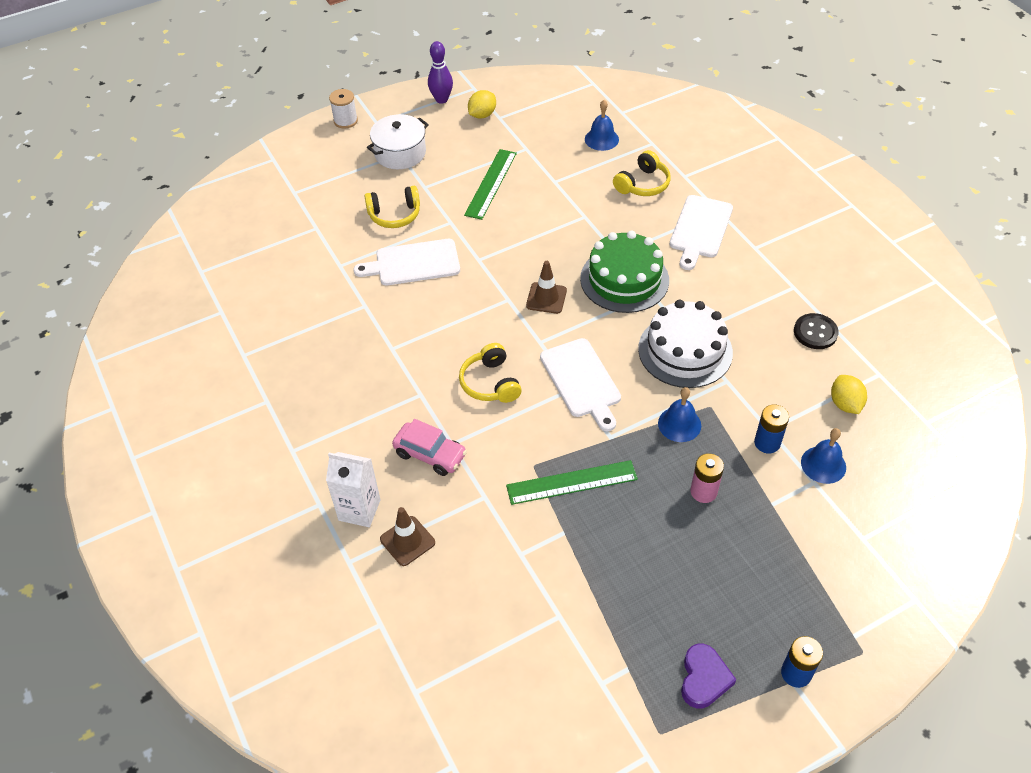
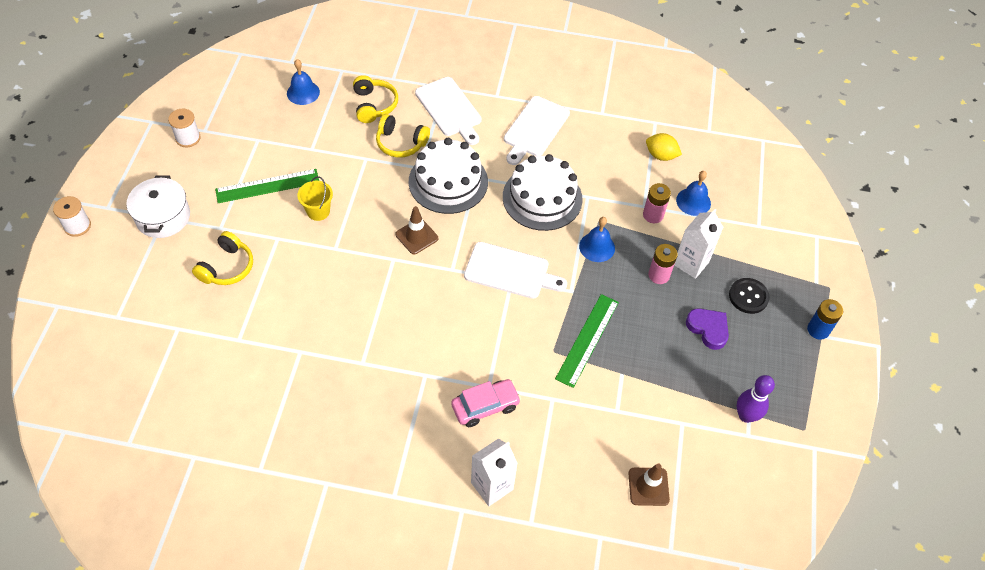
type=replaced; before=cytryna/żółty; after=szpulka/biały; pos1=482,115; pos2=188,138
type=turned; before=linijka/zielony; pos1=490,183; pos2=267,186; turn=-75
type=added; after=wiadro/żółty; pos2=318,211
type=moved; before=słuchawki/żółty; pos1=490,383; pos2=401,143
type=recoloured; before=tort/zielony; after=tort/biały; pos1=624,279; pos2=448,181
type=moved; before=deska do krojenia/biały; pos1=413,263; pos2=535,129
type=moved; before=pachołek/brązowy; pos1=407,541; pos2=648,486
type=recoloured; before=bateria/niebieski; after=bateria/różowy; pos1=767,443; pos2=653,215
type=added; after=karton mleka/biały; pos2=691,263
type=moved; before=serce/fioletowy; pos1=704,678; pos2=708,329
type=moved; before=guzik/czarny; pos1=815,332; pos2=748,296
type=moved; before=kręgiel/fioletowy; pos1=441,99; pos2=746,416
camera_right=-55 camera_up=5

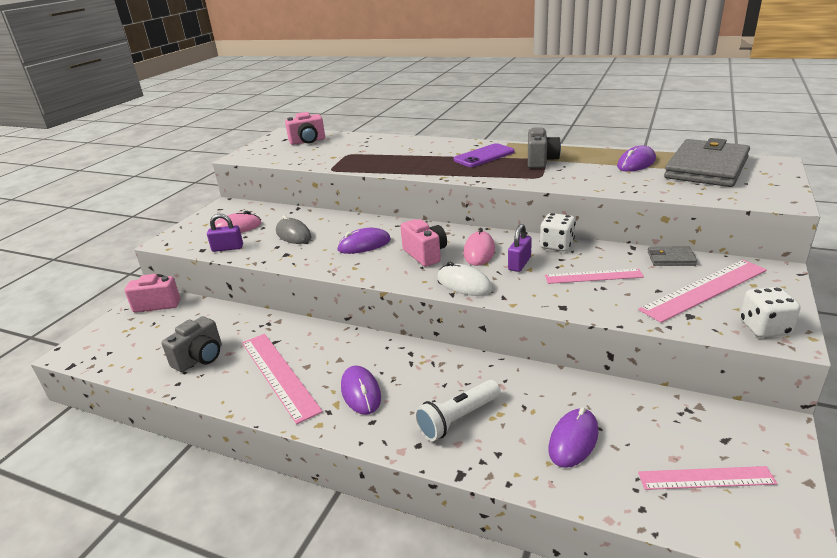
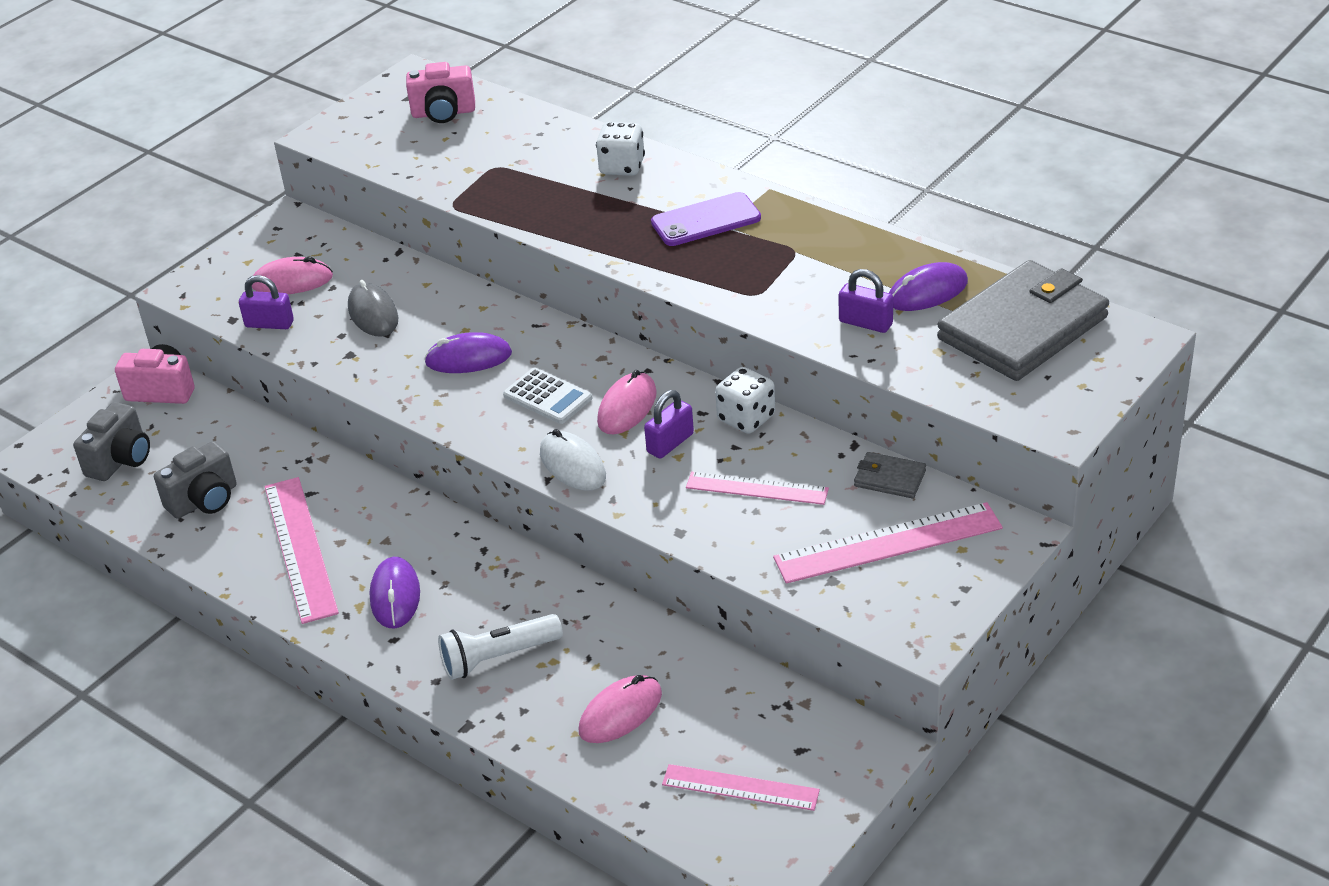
type=moved; before=aparat fotograficzny/szary; pos1=541,161; pos2=121,460
type=replaced; before=aparat fotograficzny/różowy; after=kalkulator/biały; pos1=425,254; pos2=547,397
type=recoloured; before=myszka/fioletowy; after=myszka/różowy; pos1=573,440; pos2=620,713
type=moved; before=kostka do gry/biały; pos1=764,328; pos2=622,167
type=added; after=kłódka/fioletowy; pos2=865,323
camera_right=15 camera_up=10

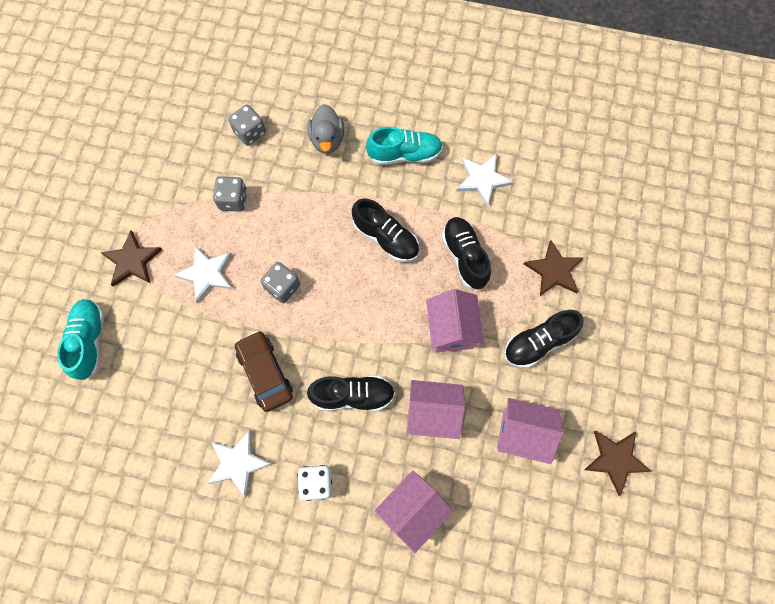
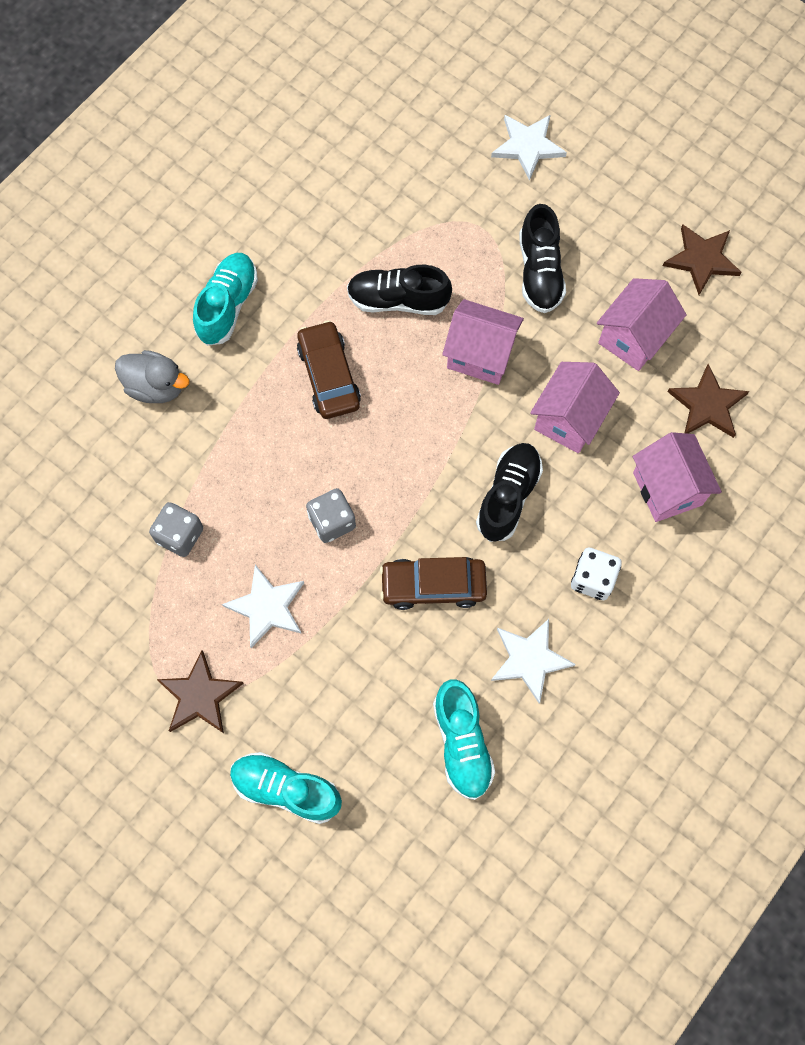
type=replaced; before=but/czarny; after=samochód/brązowy; pos1=386,238; pos2=329,376
type=added; after=but/turkusowy; pos2=462,743
type=moved; before=gwiazda/biały; pos1=482,179; pos2=527,146
type=moved; before=gwiazda/brązowy; pos1=554,271; pos2=707,405
type=removed; before=kostka do gry/szary; pos1=250,132
camera_right=-65 camera_up=0

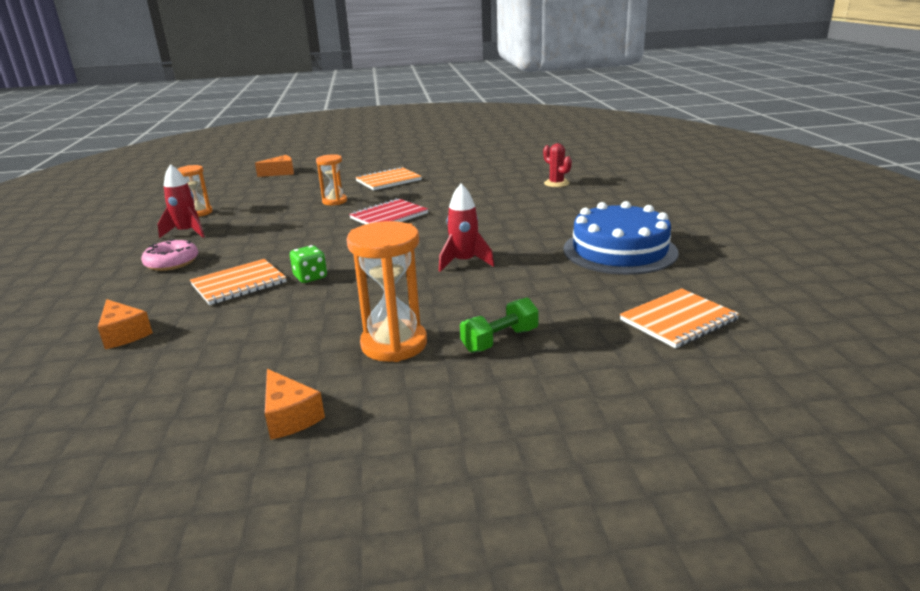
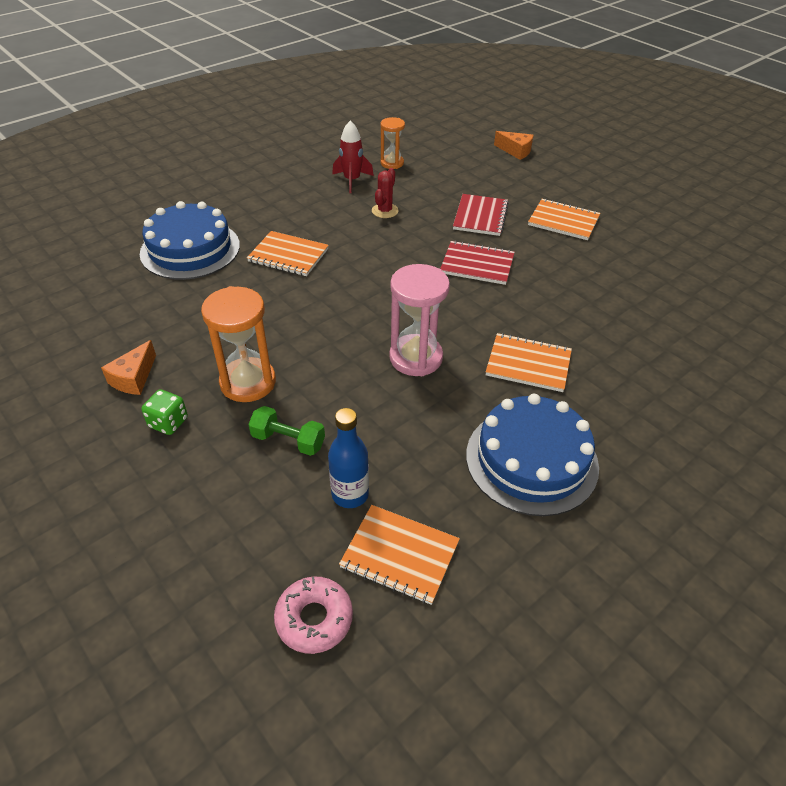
type=replaced; before=ser/pomarańczowy; after=tort/niebieski; pos1=124,334; pos2=190,249
type=moved; before=kostka do gry/zielony; pos1=310,277; pos2=168,423
type=moved; before=donut/różowy; pos1=172,262; pos2=314,619
type=added; after=butelka/niebieski; pos2=350,494
type=moved; before=kaktus/czerwony; pos1=556,183; pos2=385,211
type=replaced; before=rakieta/czerwony; after=klepsydra/różowy; pos1=464,262; pos2=416,358
type=replaced; before=klepsydra/pomarańczowy; after=zeszyt/czerwony; pos1=334,201; pos2=480,216
type=added; after=zeszyt/pomarańczowy; pos2=528,364
camera_right=55 camera_up=20

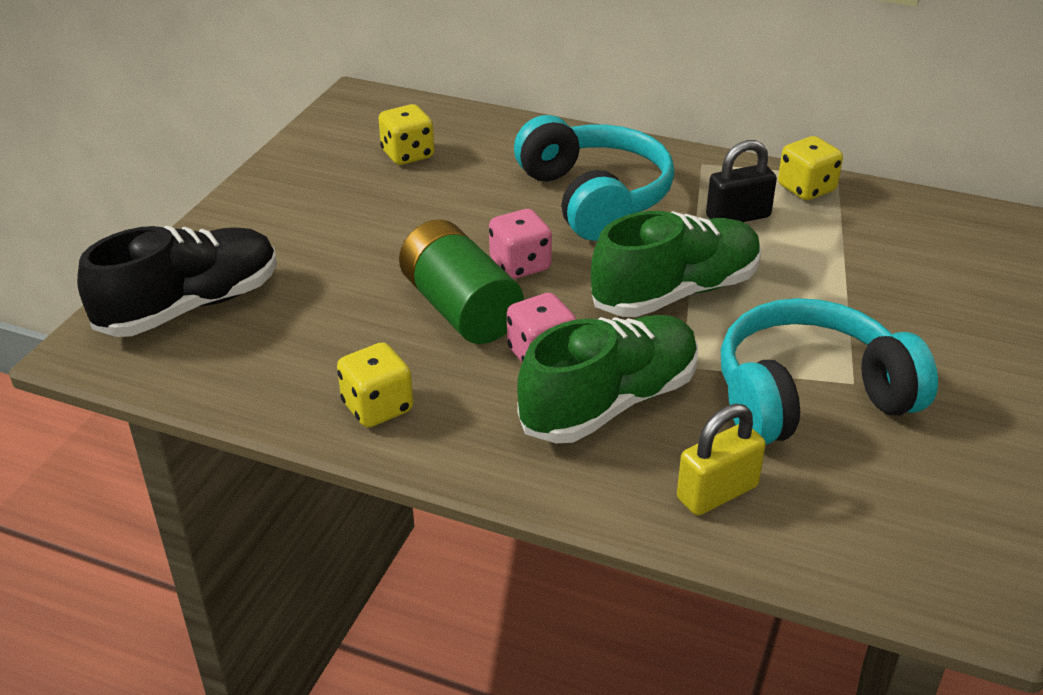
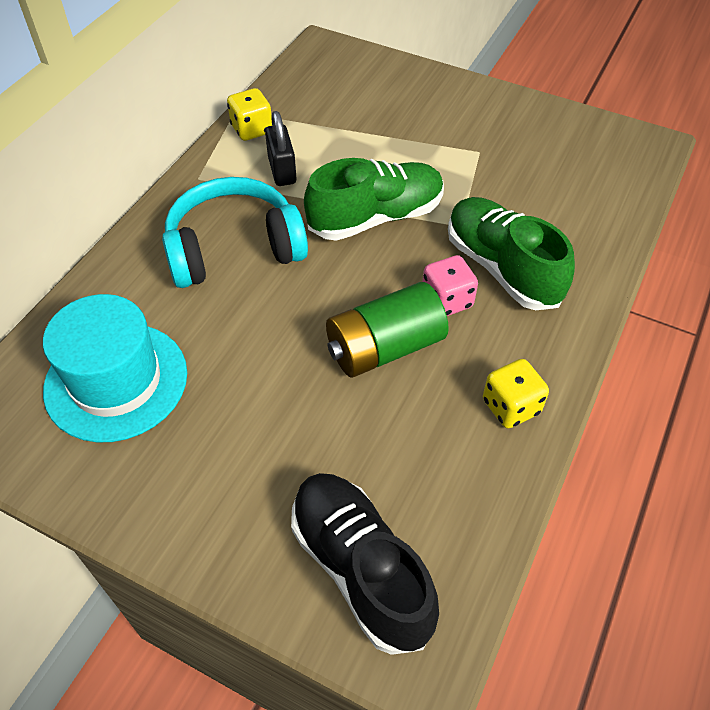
type=replaced; before=kostka do gry/żółty; after=kapelusz/turkusowy; pos1=407,155; pos2=116,381
type=turned; before=but/zielony; pos1=676,292; pos2=376,217; turn=90
type=removed; before=kostka do gry/różowy; pos1=520,265
type=removed; before=kłódka/żółty; pos1=717,492
type=removed; before=słuchawki/turkusowy; pos1=809,396
camera_right=-85 camera_up=15

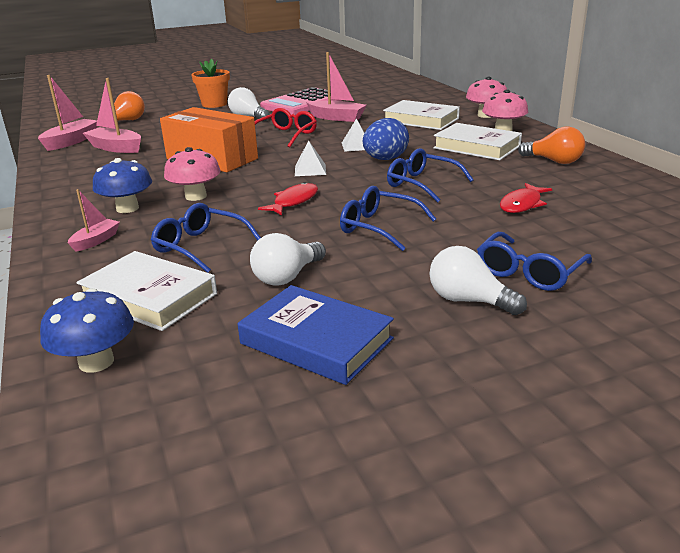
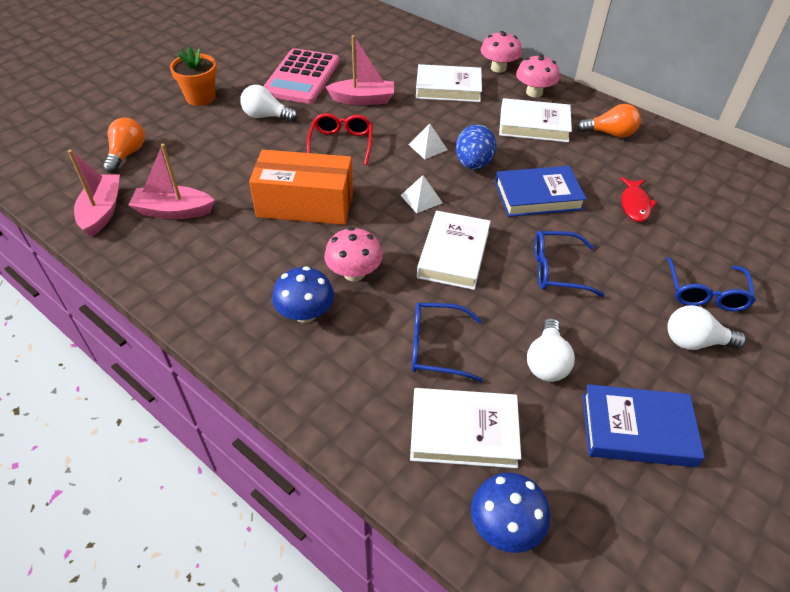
type=replaced; before=ryba/czerwony; after=książka/biały; pos1=293,201; pos2=453,254
type=replaced; before=okulary/niebieski; after=książka/niebieski; pos1=422,184; pos2=538,196
type=removed; before=łódka/różowy; pos1=96,241
camera_right=-30 camera_up=20

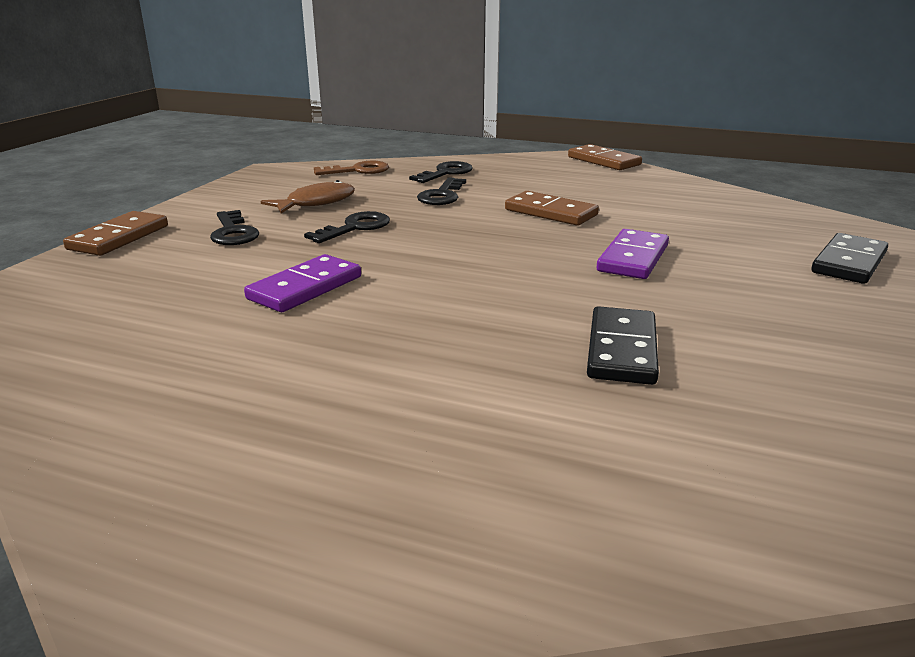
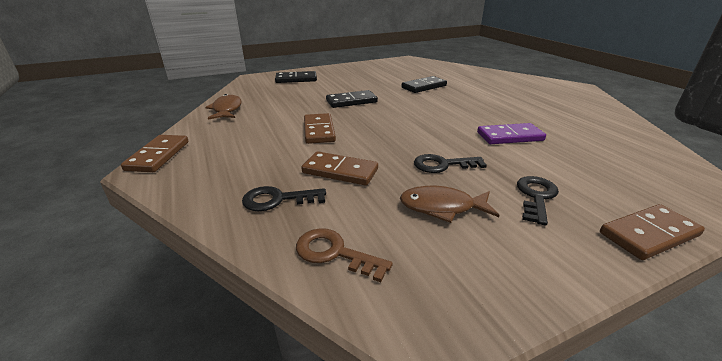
type=added; after=ryba/brązowy; pos2=227,110
type=replaced; before=klucz/czarny; after=kostka domina/brązowy; pos1=442,195; pos2=340,171
type=recoloured; before=kostka domina/fioletowy; after=kostka domina/czarny; pos1=633,258; pos2=351,101
camera_right=-135 camera_up=5

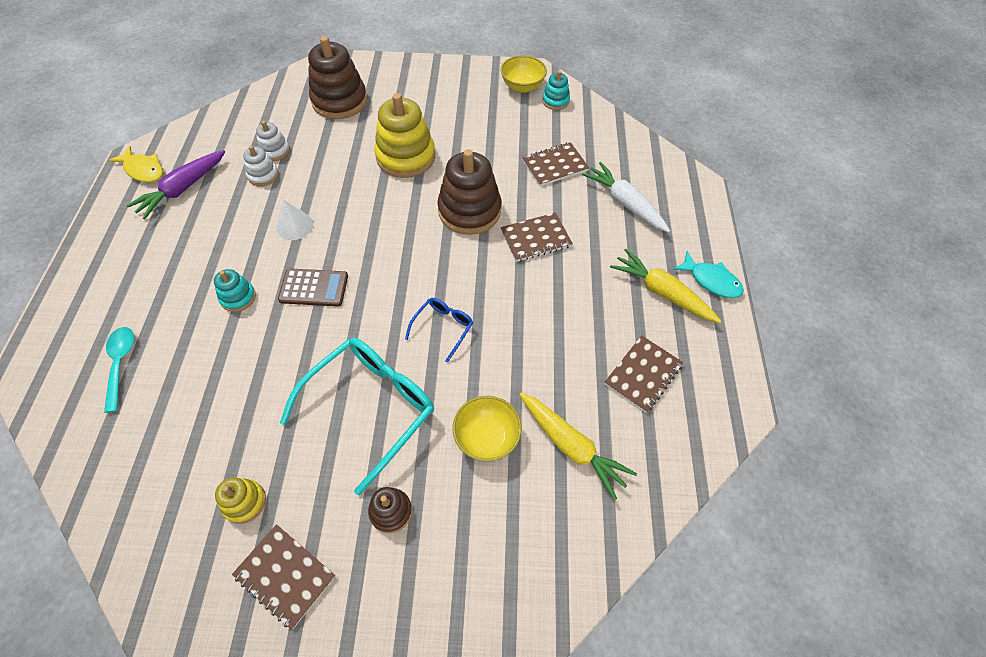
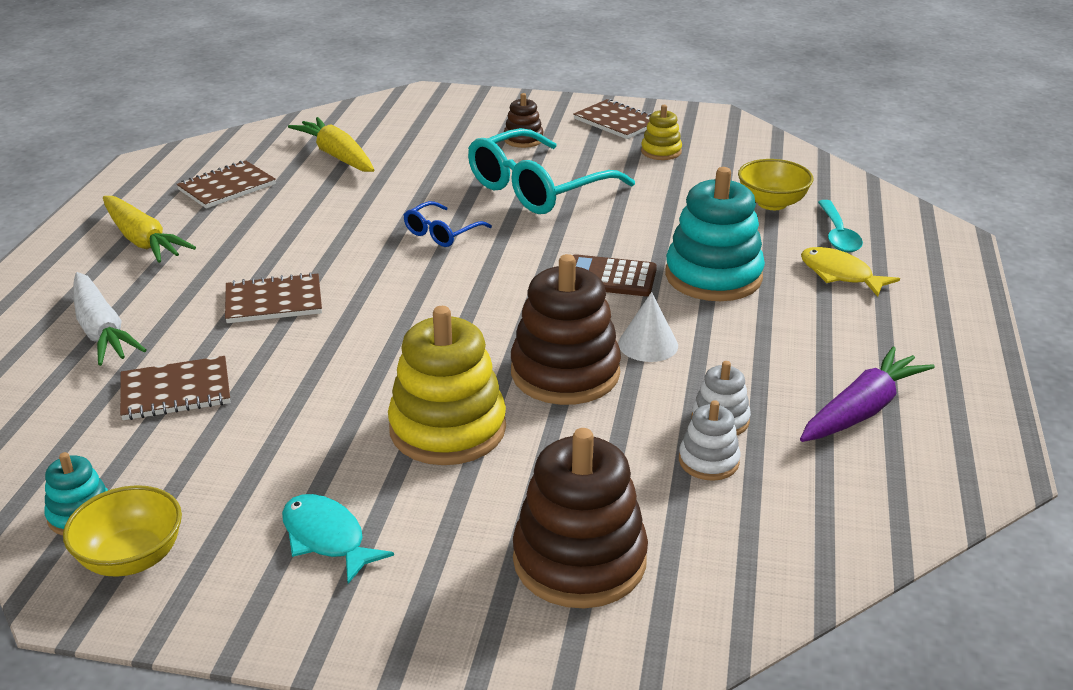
type=moved; before=ryba/turkusowy; pos1=711,281; pos2=327,538
type=moved; before=zabawka nakładanka/brązowy; pos1=469,211; pos2=565,373
type=resized; before=zabawka nakładanka/turkusowy; pos1=238,297; pos2=713,276; scale=2.0
type=moved; before=miska/żółty; pos1=486,437; pos2=772,203
type=moved; before=ryba/żółty; pos1=143,170; pos2=840,274
camera_right=-170 camera_up=-25

